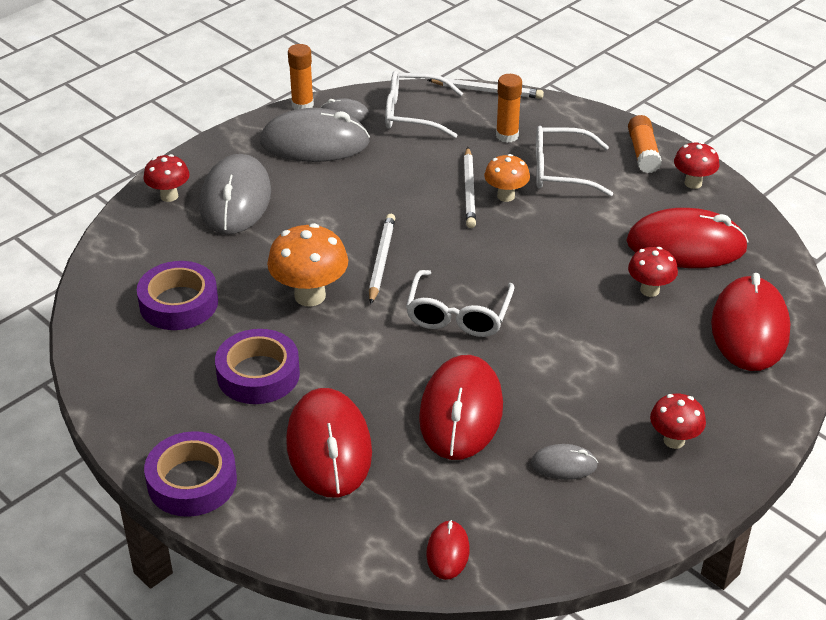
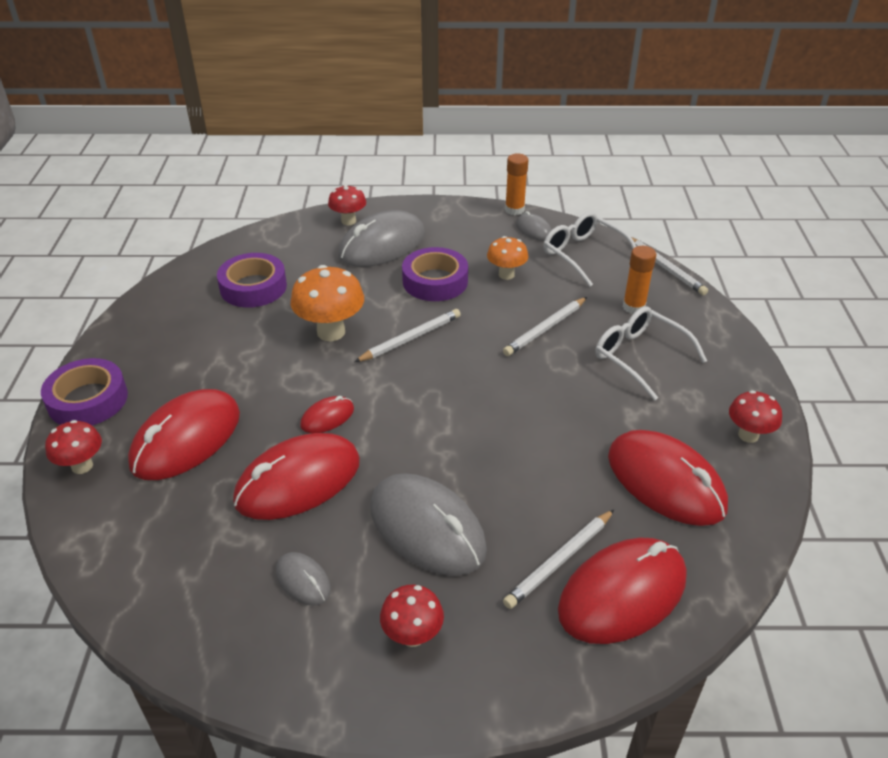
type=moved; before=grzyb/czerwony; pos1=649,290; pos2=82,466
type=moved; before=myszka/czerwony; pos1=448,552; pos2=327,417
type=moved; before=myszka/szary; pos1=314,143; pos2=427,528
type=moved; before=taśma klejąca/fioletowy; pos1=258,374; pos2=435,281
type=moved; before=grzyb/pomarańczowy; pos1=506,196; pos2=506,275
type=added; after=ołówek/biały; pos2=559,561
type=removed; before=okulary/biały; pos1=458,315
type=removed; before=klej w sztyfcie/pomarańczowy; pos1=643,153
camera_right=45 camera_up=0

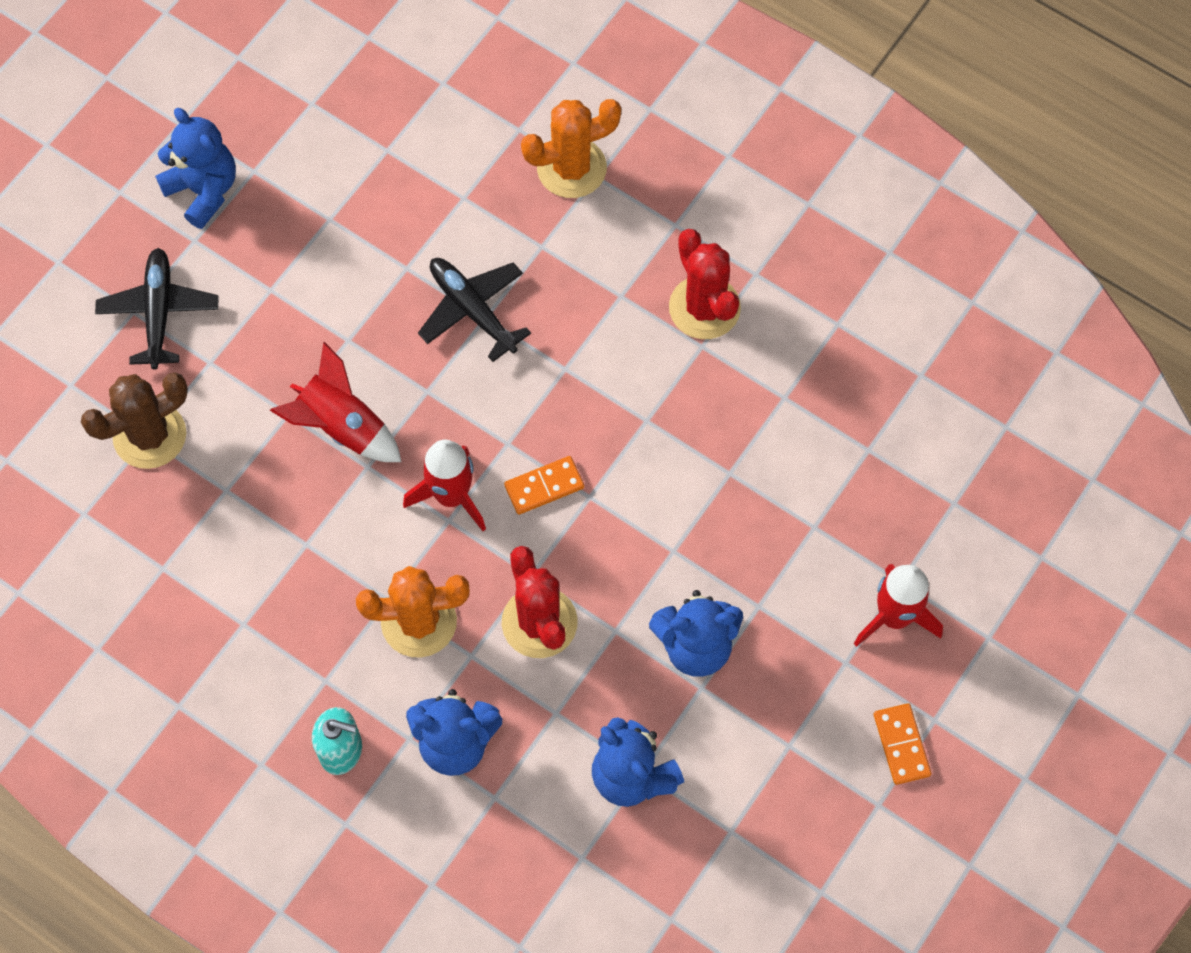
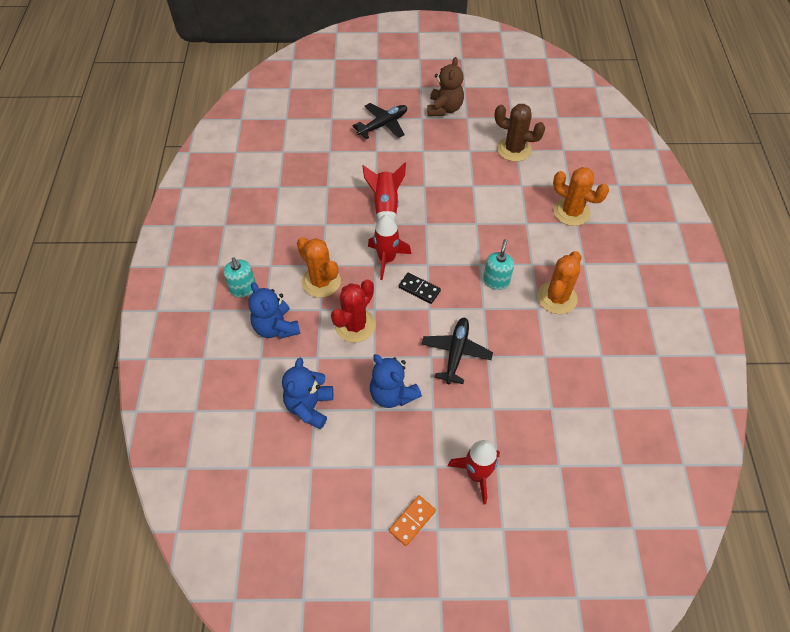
type=recoloured; before=kostka domina/pomarańczowy; after=kostka domina/czarny; pos1=544,487; pos2=419,289
type=moved; before=samolot/czarny; pos1=472,310; pos2=456,353
type=recoloured; before=miś/niebieski; after=miś/brązowy; pos1=203,190; pos2=444,108
type=added; after=dozownik mydła/turkusowy; pos2=496,281
type=moved; before=kaktus/brązowy; pos1=150,435; pos2=514,149
type=recoloured; before=kaktus/czerwony; after=kaktus/pomarańczowy; pos1=704,308; pos2=557,298
camera_right=55 camera_up=-10

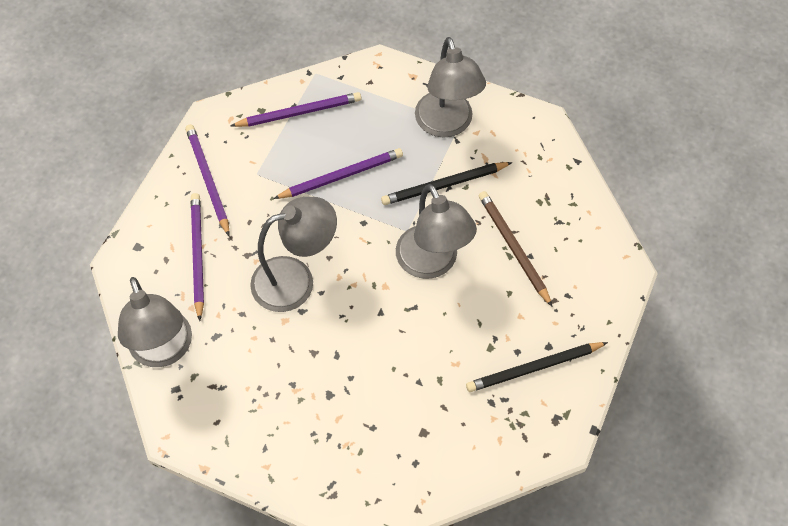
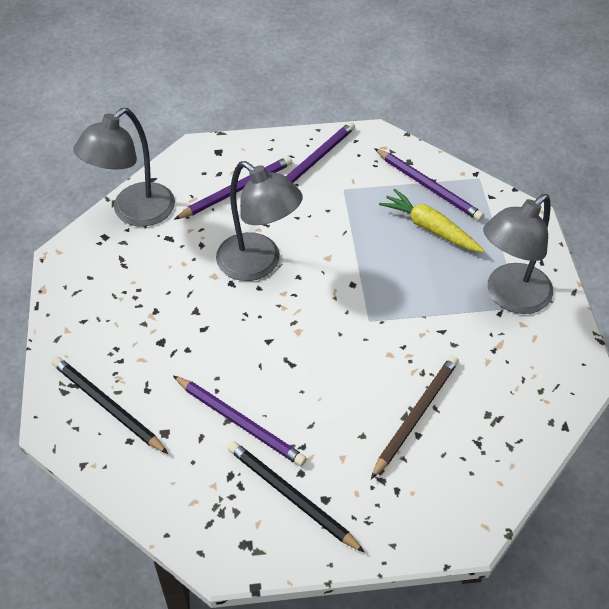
type=moved; before=ołówek/czarny; pos1=444,185; pos2=107,406
type=moved; before=ołówek/fioletowy; pos1=341,176; pos2=240,422
type=added; after=marchewka/żółty; pos2=430,228
type=removed; before=lampka/szary; pos1=432,263
camera_right=60 camera_up=-10

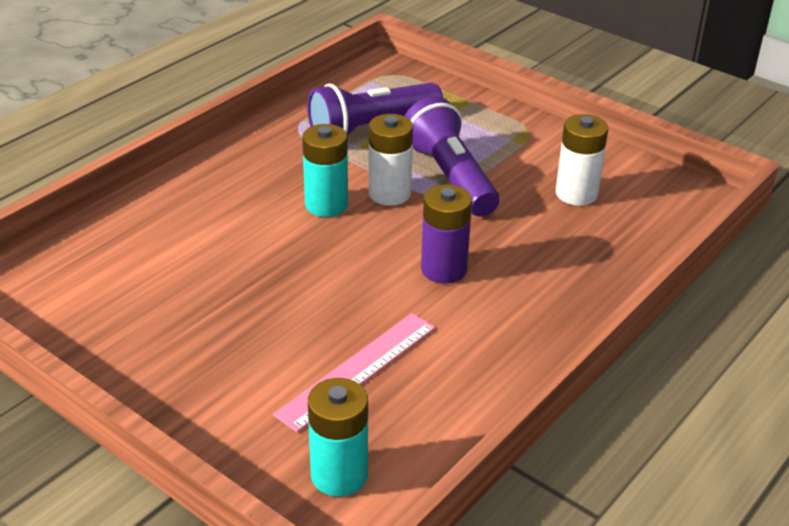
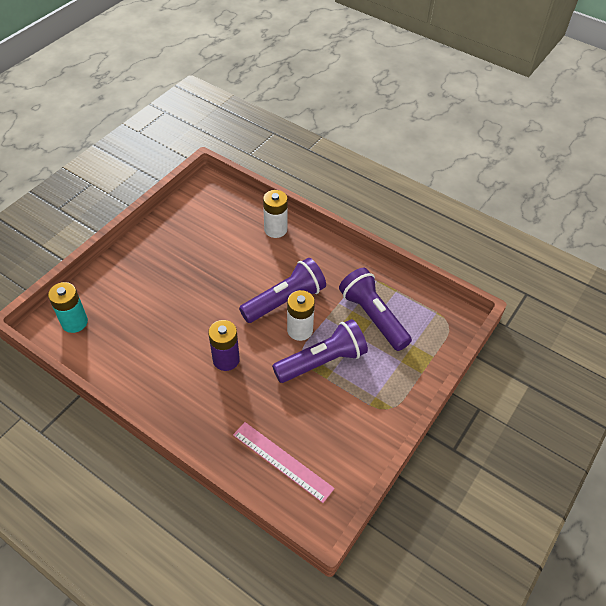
type=moved; before=linijka/różowy; pos1=358,370; pos2=282,461
type=replaced; before=bateria/turkusowy; after=latarka/fioletowy; pos1=326,205; pos2=285,300
type=moved; before=bateria/biały; pos1=576,194; pos2=275,229
camera_right=85 camera_up=15

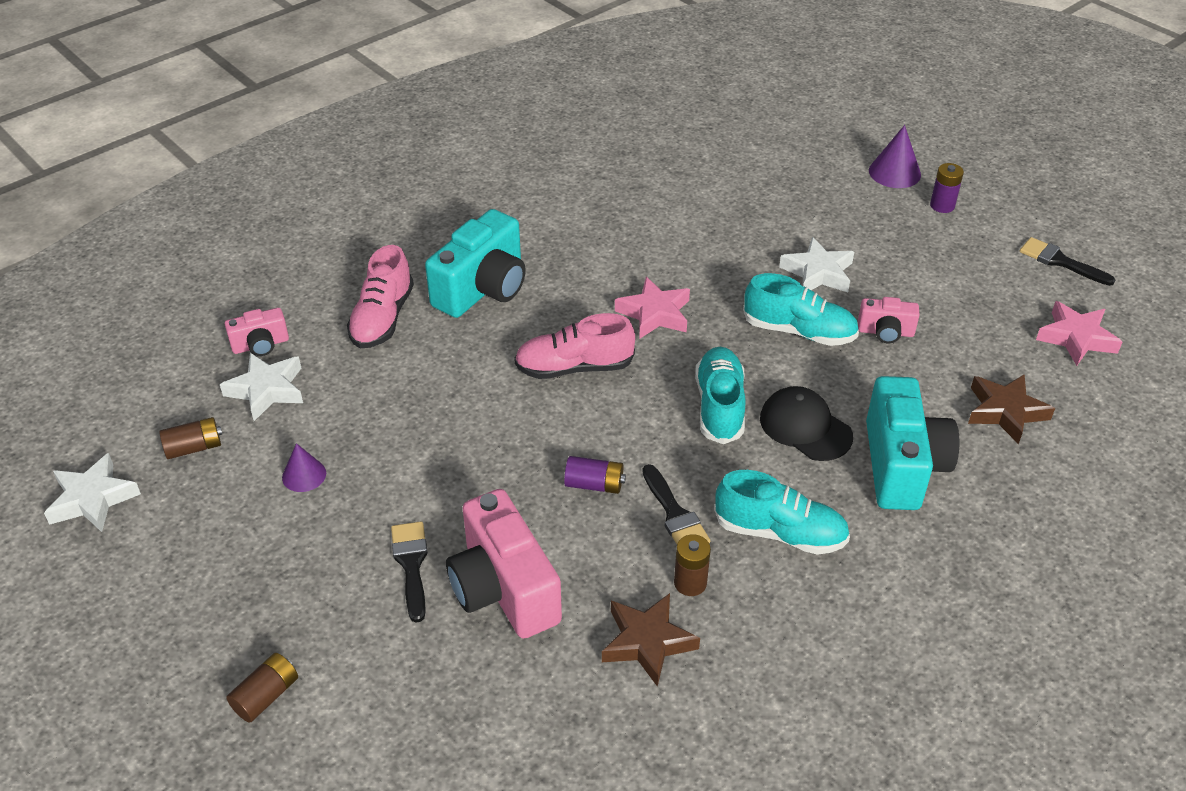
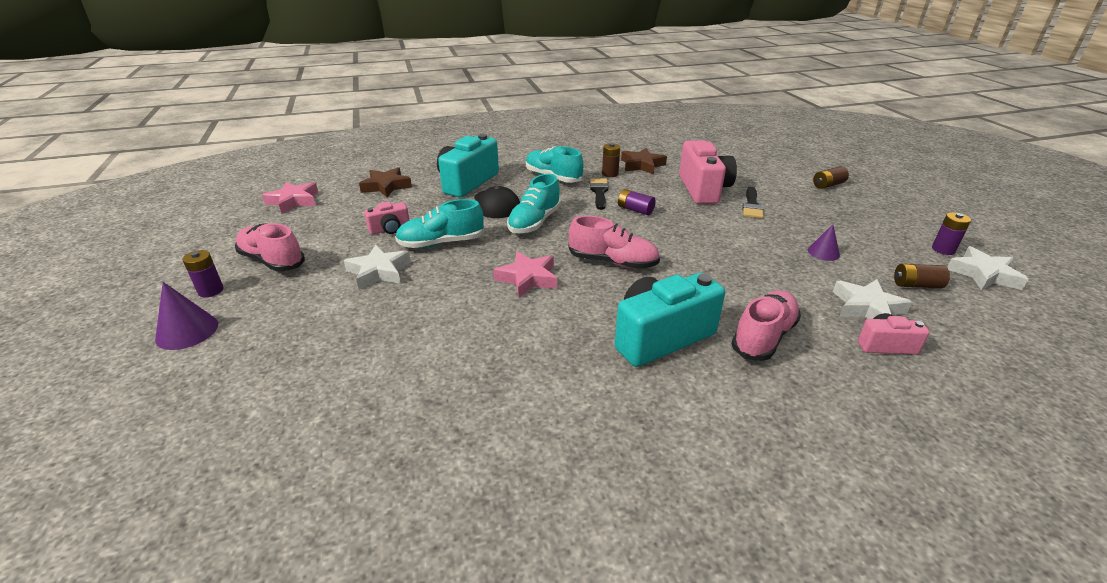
type=added; after=but/różowy; pos2=272,261
type=turned; before=aparat fotograficzny/różowy; pos1=885,332; pos2=390,229; turn=120
type=turned; before=but/turkusowy; pos1=799,331; pos2=441,243; turn=-60
type=added; after=bateria/fioletowy; pos2=943,249
type=removed; before=pędzel/czarny; pos1=1060,261
camera_right=-155 camera_up=-10

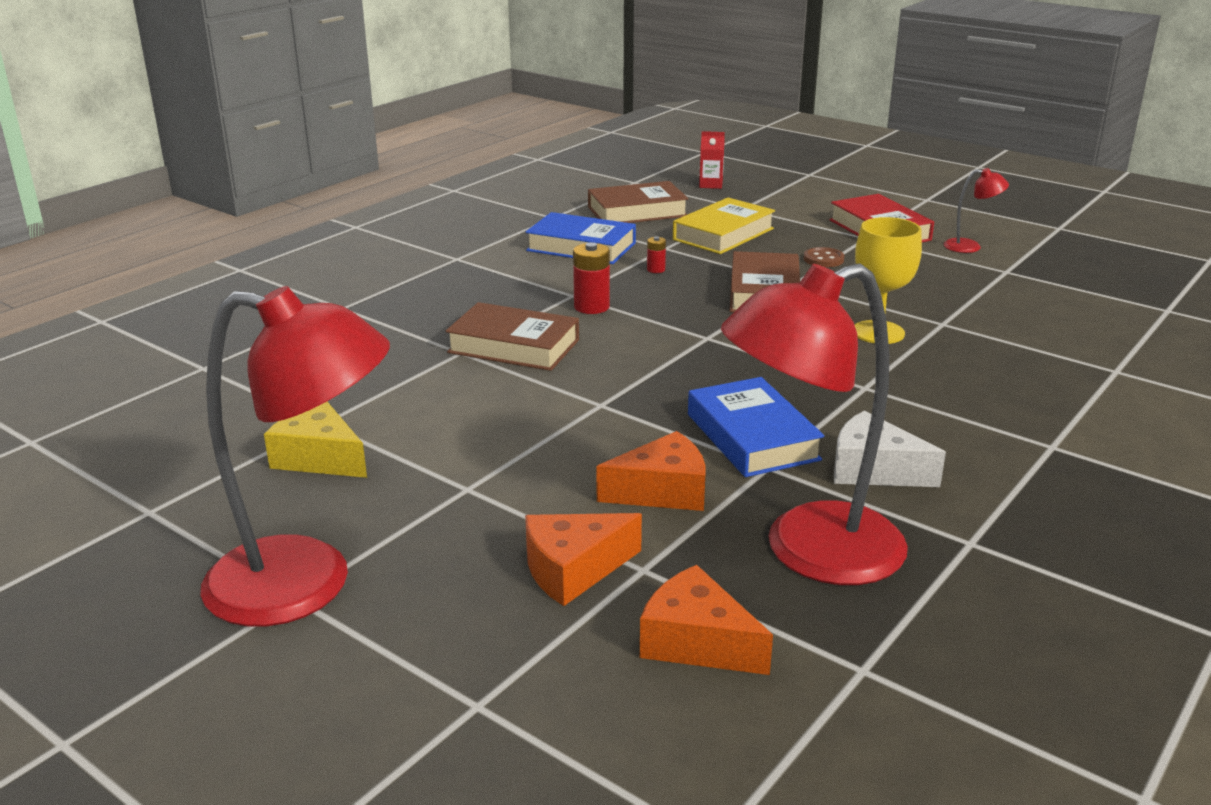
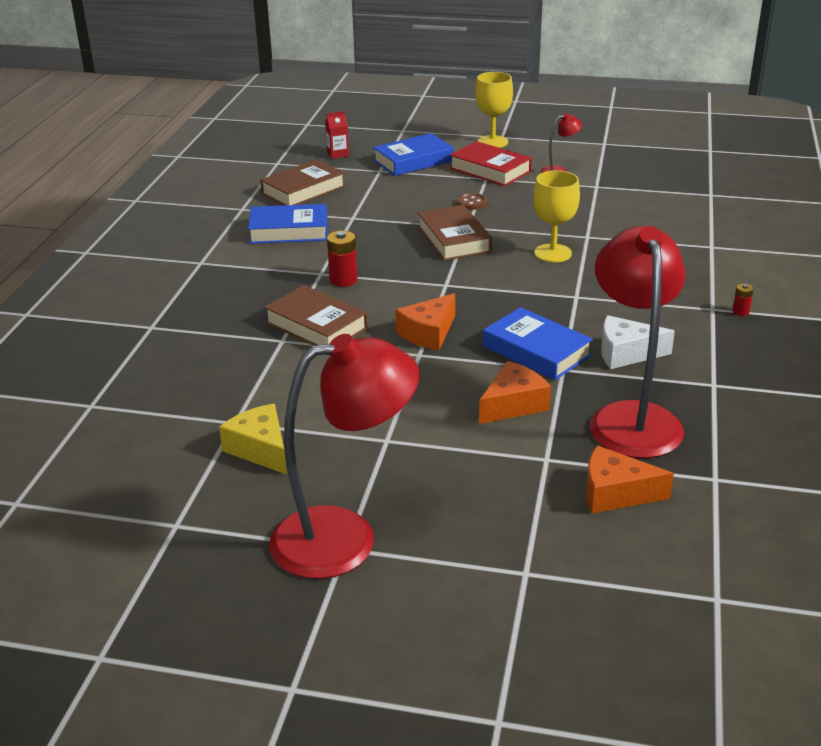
type=turned; before=ser/żółty; pos1=319,458; pos2=260,449; turn=45
type=turned; before=książka/brązowy; pos1=513,346; pos2=316,326; turn=45
type=added; after=książka/niebieski; pos2=413,161
type=moved; before=ser/pomarańczowy; pos1=573,570; pos2=428,333
type=added; after=kielich/żółty; pos2=492,142
type=turned; before=lampka/czerwony; pos1=809,552; pos2=631,418; turn=135
type=moved; before=bateria/czerwony; pos1=656,269; pos2=740,312
type=removed; before=książka/żółty; pos1=723,234
camera_right=-25 camera_up=5

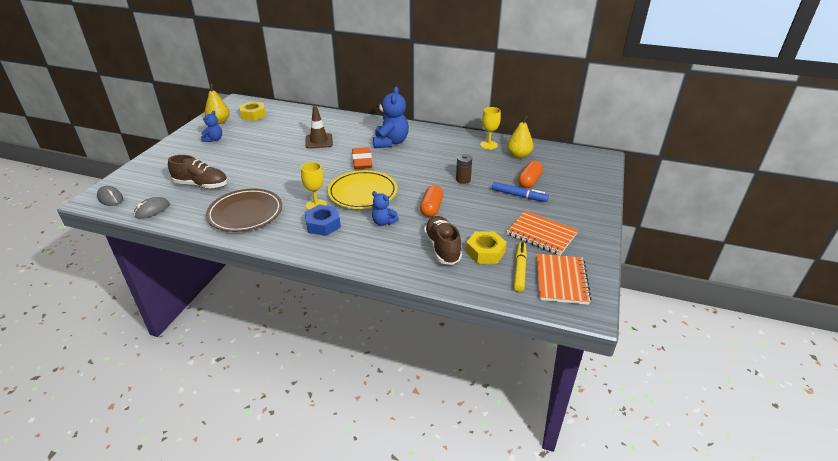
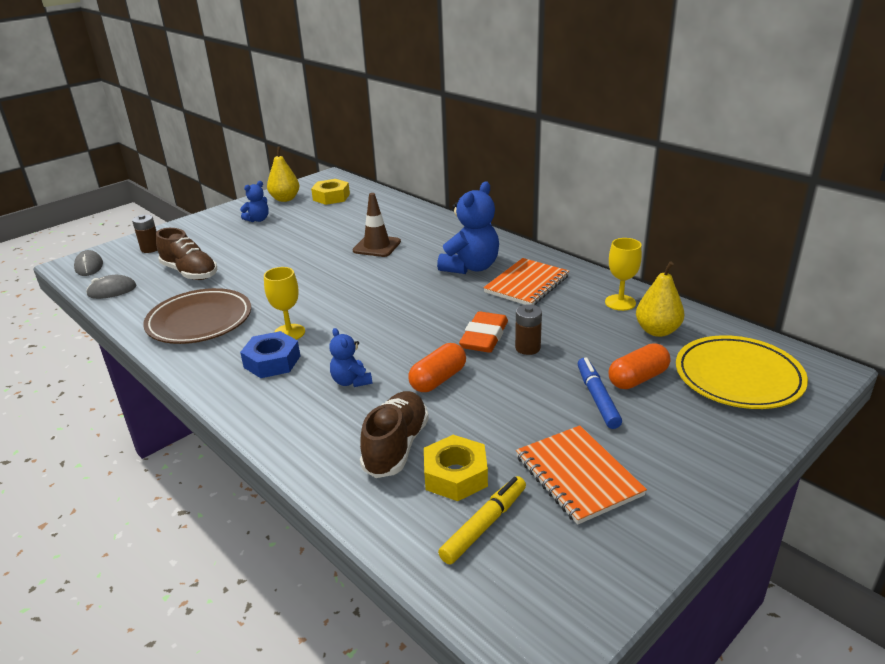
type=added; after=bateria/brązowy; pos2=150,249
type=moved; before=gumka do mazania/pomarańczowy; pos1=362,161; pos2=484,337
type=moved; before=zeszyt/pomarańczowy; pos1=561,280; pos2=527,284
type=turned; before=flamaster/niebieski; pos1=519,196; pos2=597,398; turn=-150
type=moved; before=talerz/żółty; pos1=362,193; pos2=738,377
camera_right=30 camera_up=-5

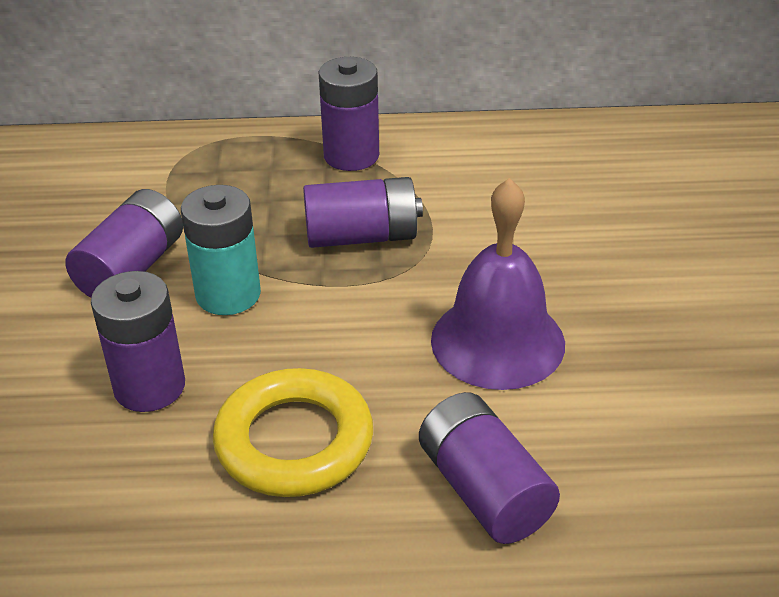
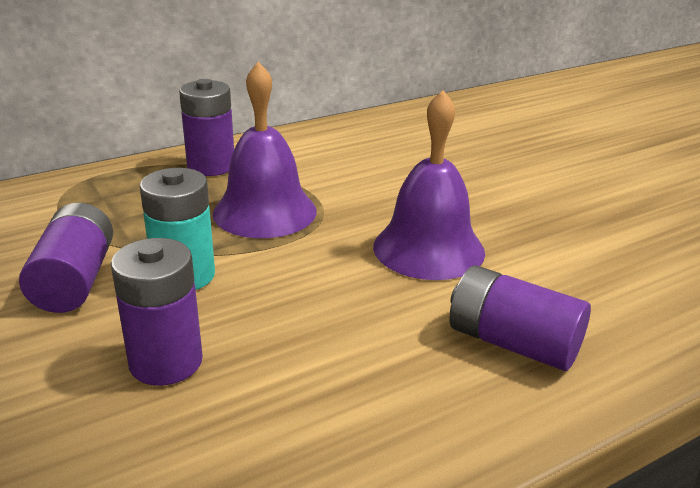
type=replaced; before=bateria/fioletowy; after=dzwonek/fioletowy; pos1=361,236; pos2=264,211
type=removed; before=pierścień/żółty; pos1=294,441
camera_right=-30 camera_up=-10

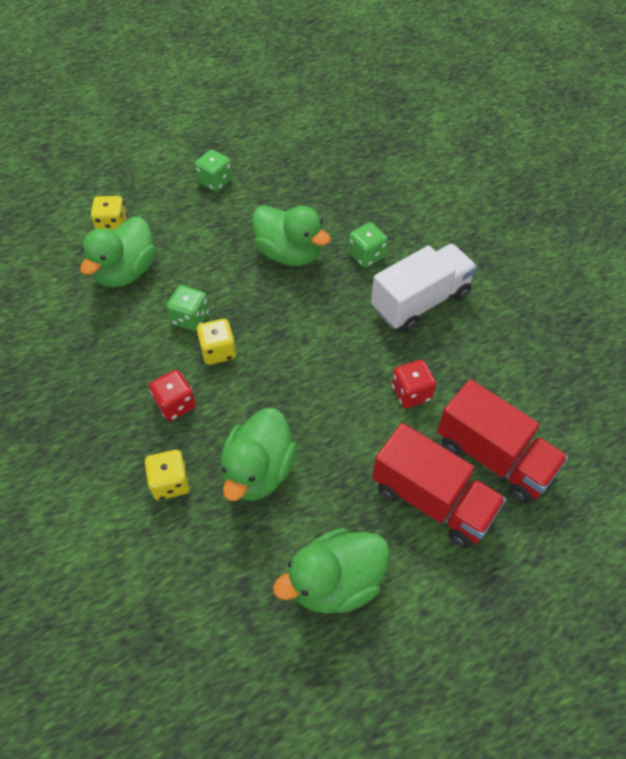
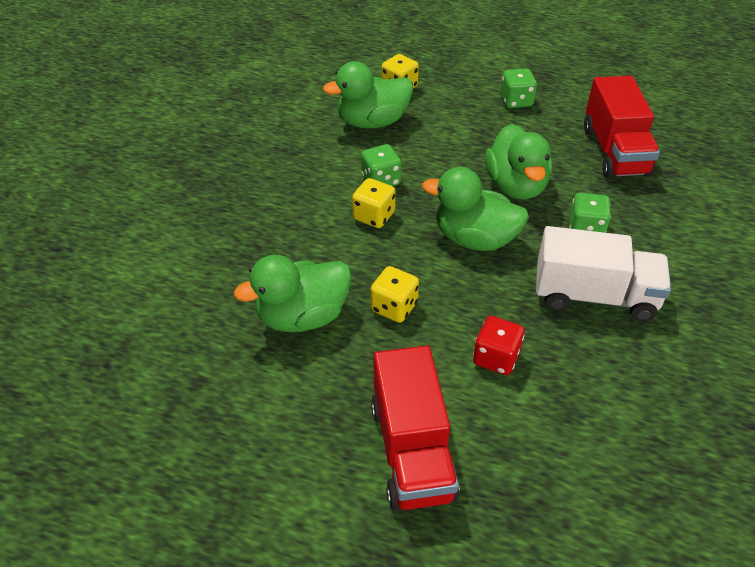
type=moved; before=kostka do gry/żółty; pos1=170,483; pos2=394,307
type=moved; before=kaczka/zielony; pos1=335,582; pos2=475,239
type=moved; before=ciężarówka/czerwony; pos1=493,457; pos2=615,151
type=removed; before=kostka do gry/czerwony; pos1=175,404
camera_right=45 camera_up=-10

